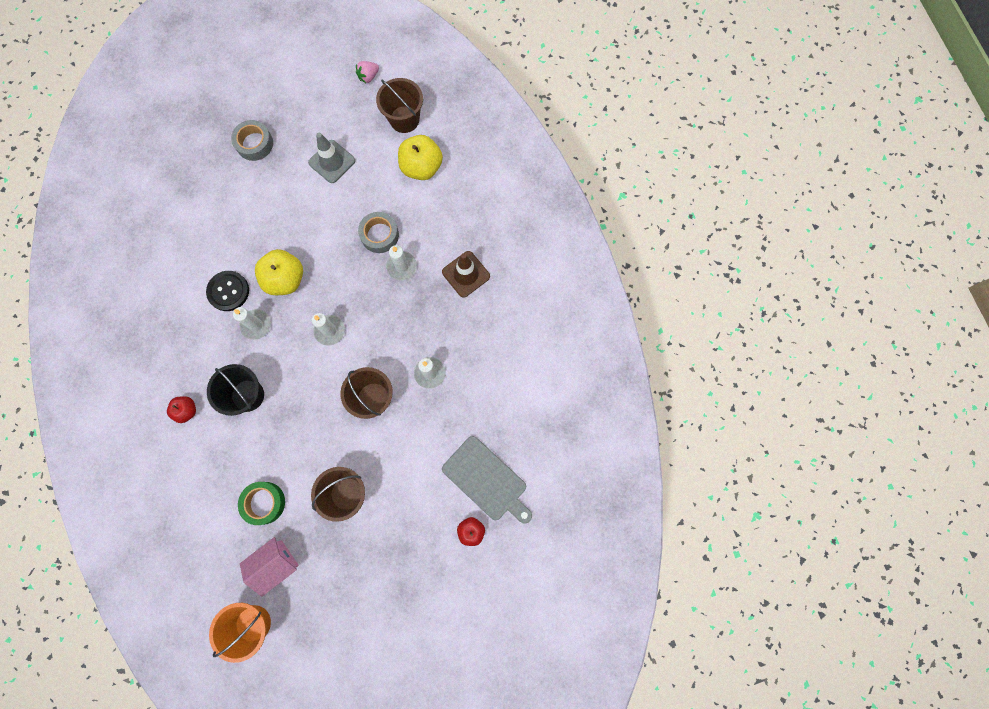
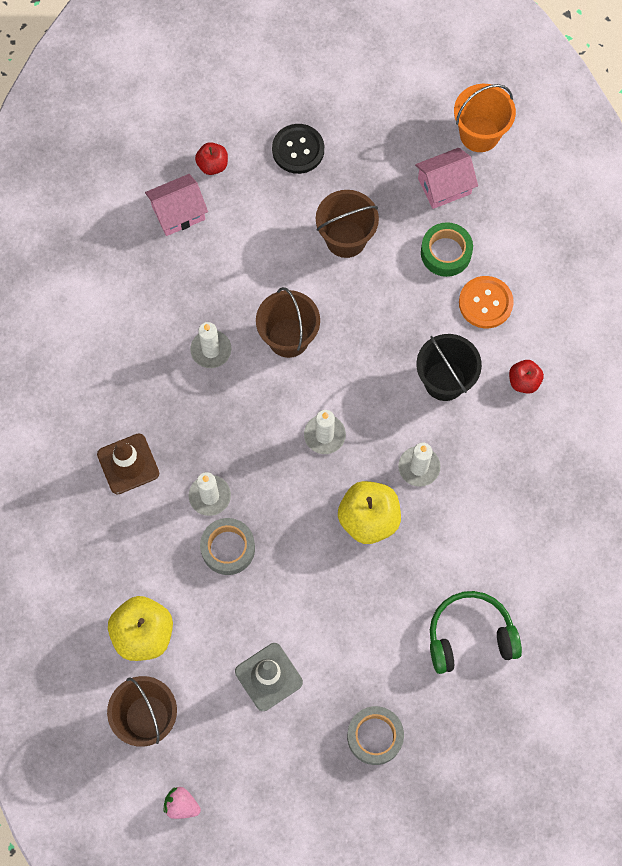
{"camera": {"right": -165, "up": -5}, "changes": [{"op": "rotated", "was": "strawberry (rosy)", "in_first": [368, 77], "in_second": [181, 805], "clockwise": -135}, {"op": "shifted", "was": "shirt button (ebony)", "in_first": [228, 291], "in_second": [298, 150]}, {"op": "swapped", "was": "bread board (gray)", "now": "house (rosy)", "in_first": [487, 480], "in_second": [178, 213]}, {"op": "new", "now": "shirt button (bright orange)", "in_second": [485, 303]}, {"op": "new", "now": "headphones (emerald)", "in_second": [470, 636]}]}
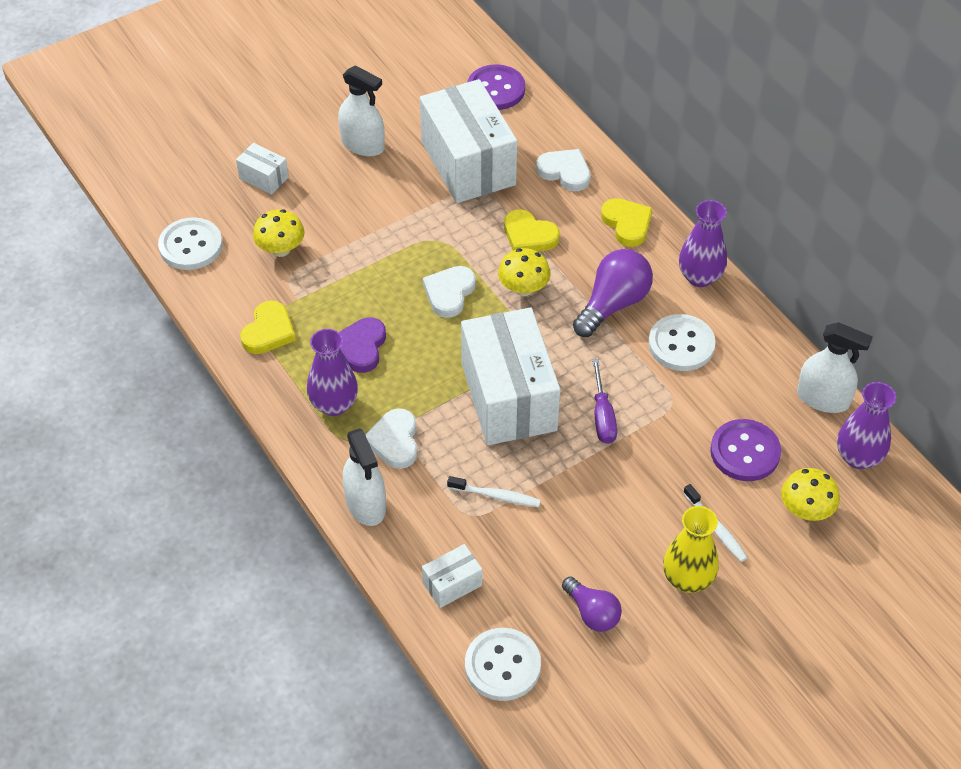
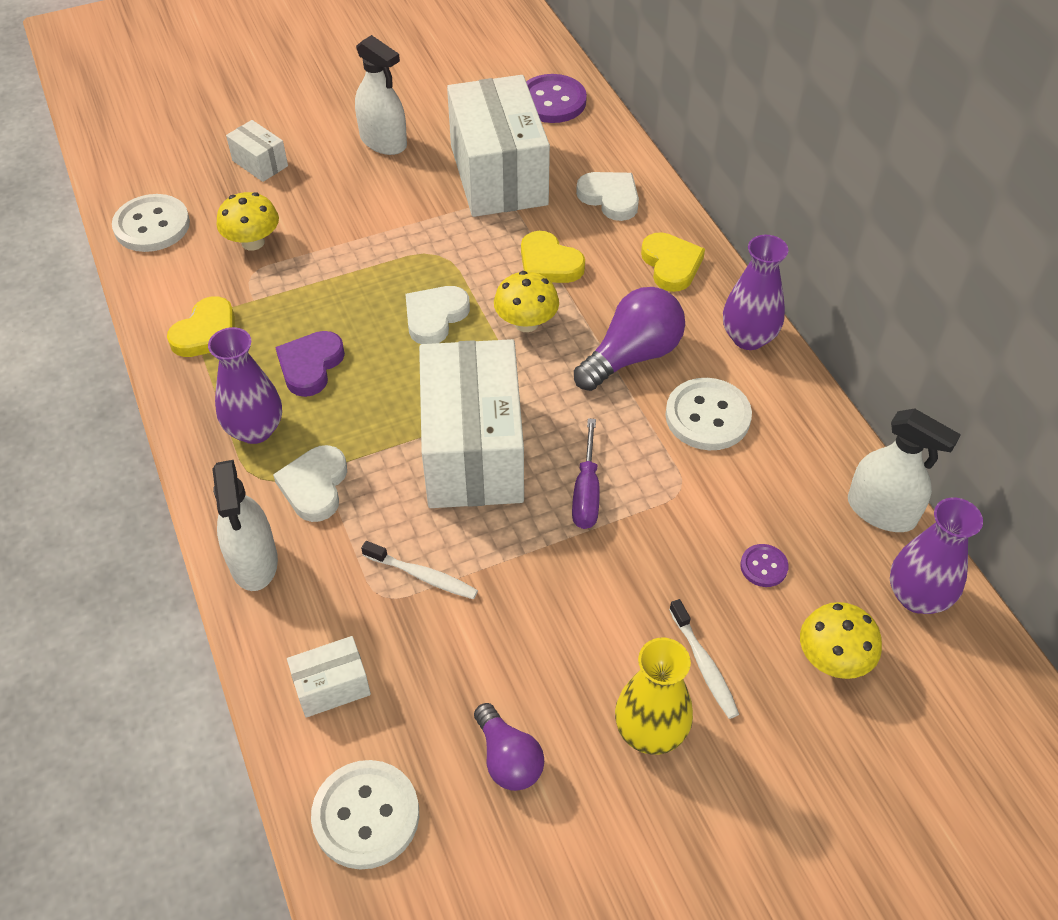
{"camera": {"right": 10, "up": 0}, "changes": [{"op": "scaled", "was": "shirt button (purple)", "in_first": [745, 452], "in_second": [763, 566], "ratio": 0.51}]}
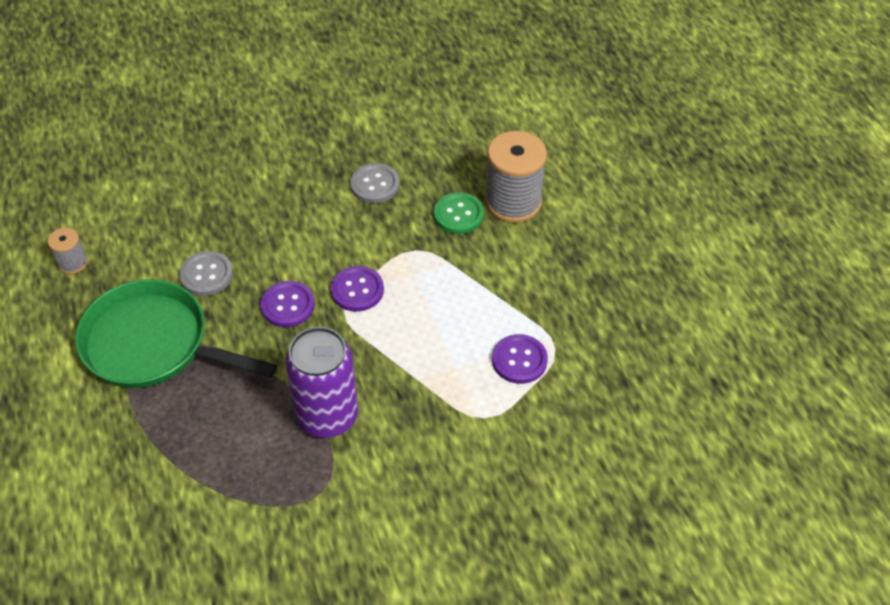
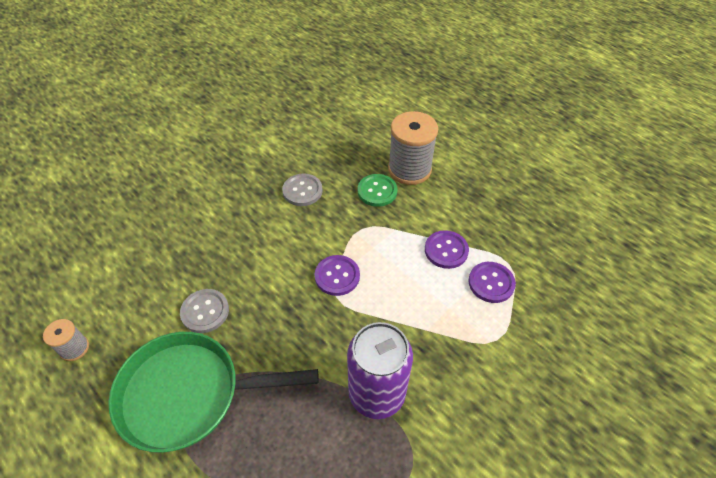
{"camera": {"right": -25, "up": 0}, "changes": [{"op": "shifted", "was": "shirt button (purple)", "in_first": [288, 305], "in_second": [446, 250]}]}
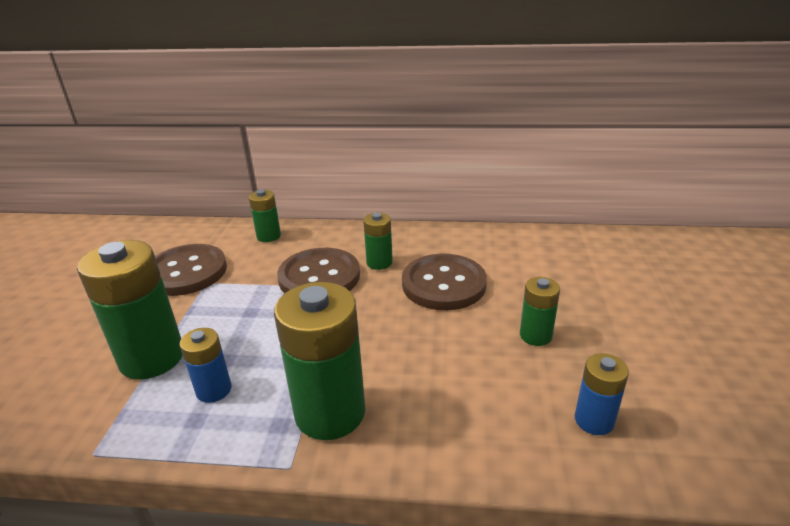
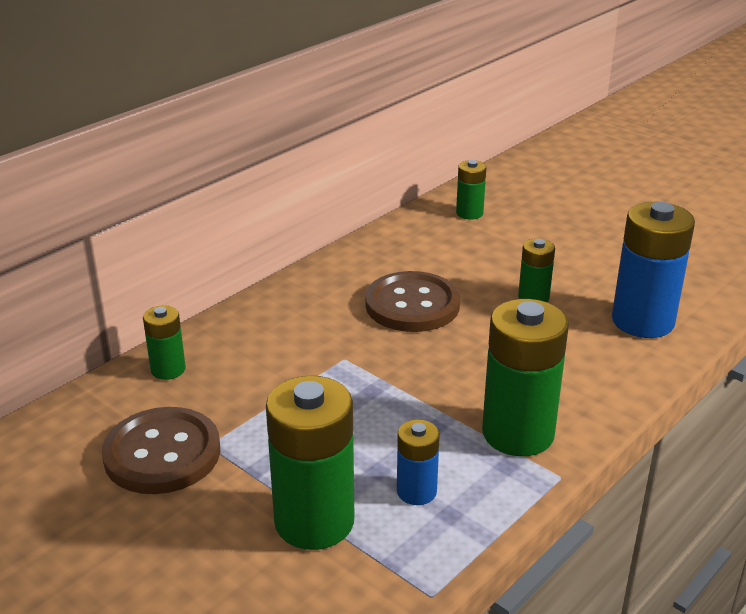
{"camera": {"right": -55, "up": 0}, "changes": [{"op": "shifted", "was": "AA battery (emerald)", "in_first": [379, 262], "in_second": [469, 213]}, {"op": "gone", "was": "shirt button (brown)", "in_first": [319, 277]}, {"op": "scaled", "was": "AA battery (royal blue)", "in_first": [594, 420], "in_second": [642, 321], "ratio": 1.92}]}
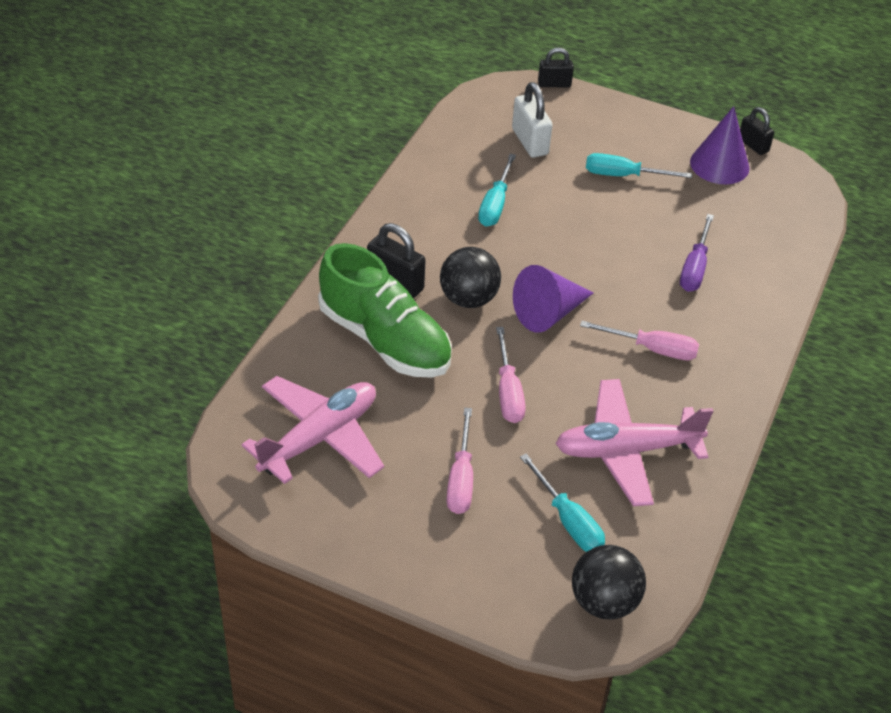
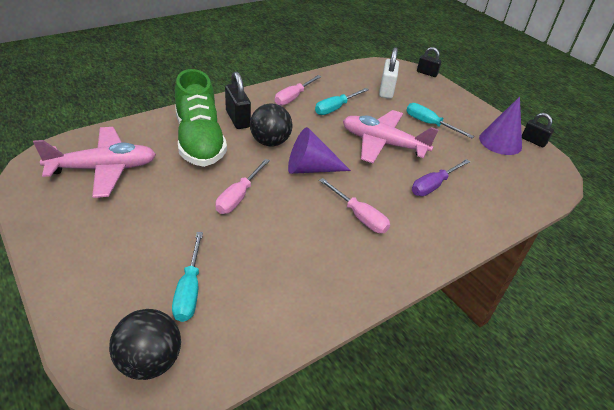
{"camera": {"right": 30, "up": -5}, "changes": [{"op": "rotated", "was": "lock (ebony)", "in_first": [753, 145], "in_second": [533, 141], "clockwise": -45}, {"op": "shifted", "was": "toy plane (rosy)", "in_first": [626, 450], "in_second": [383, 144]}, {"op": "shifted", "was": "screwdriver (rosy)", "in_first": [461, 479], "in_second": [293, 97]}]}
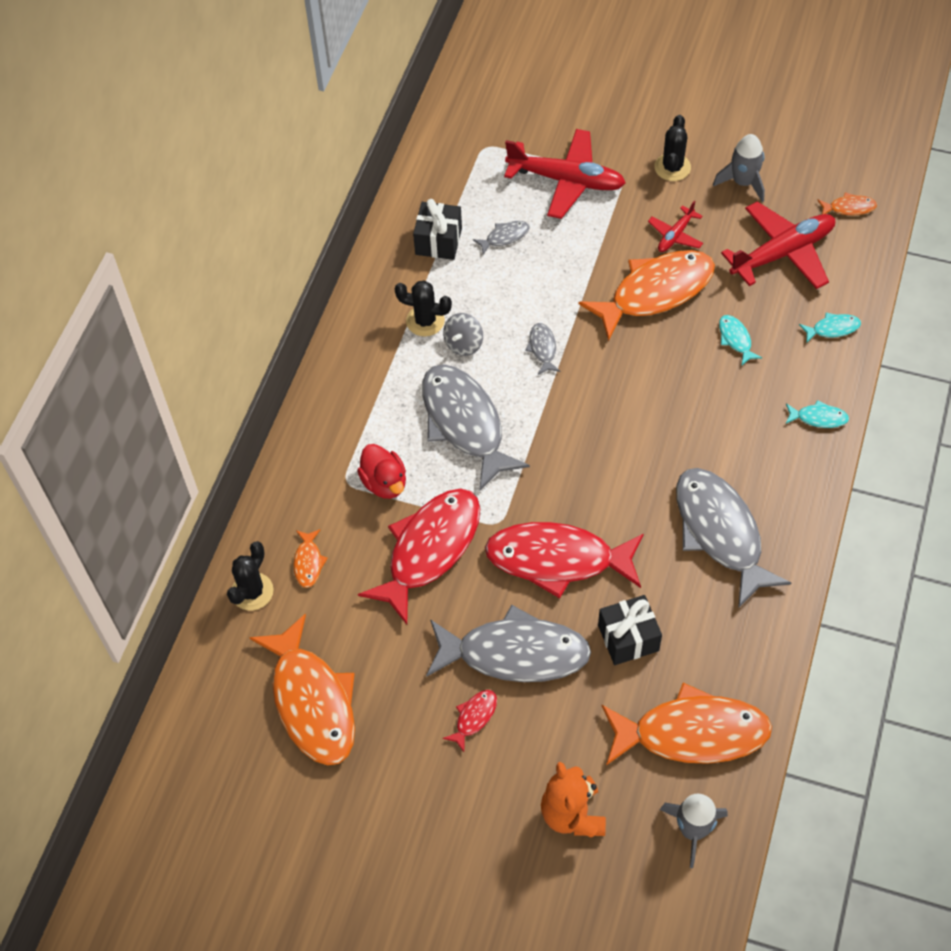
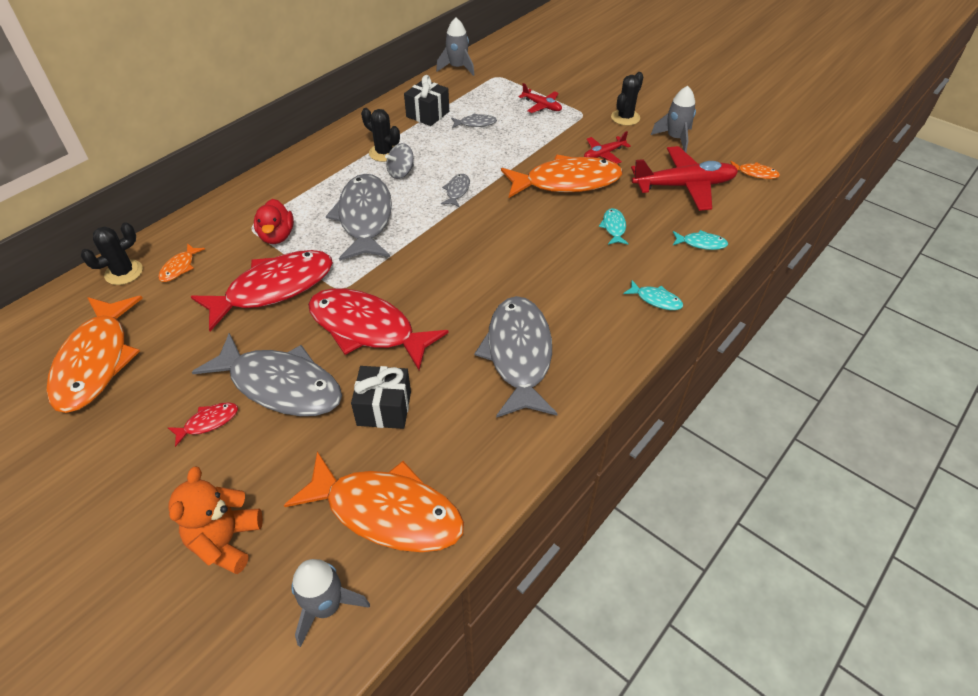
{"camera": {"right": 20, "up": -10}, "changes": [{"op": "scaled", "was": "toy plane (scarlet)", "in_first": [566, 180], "in_second": [542, 106], "ratio": 0.51}, {"op": "new", "now": "rocket (gray)", "in_second": [457, 68]}]}
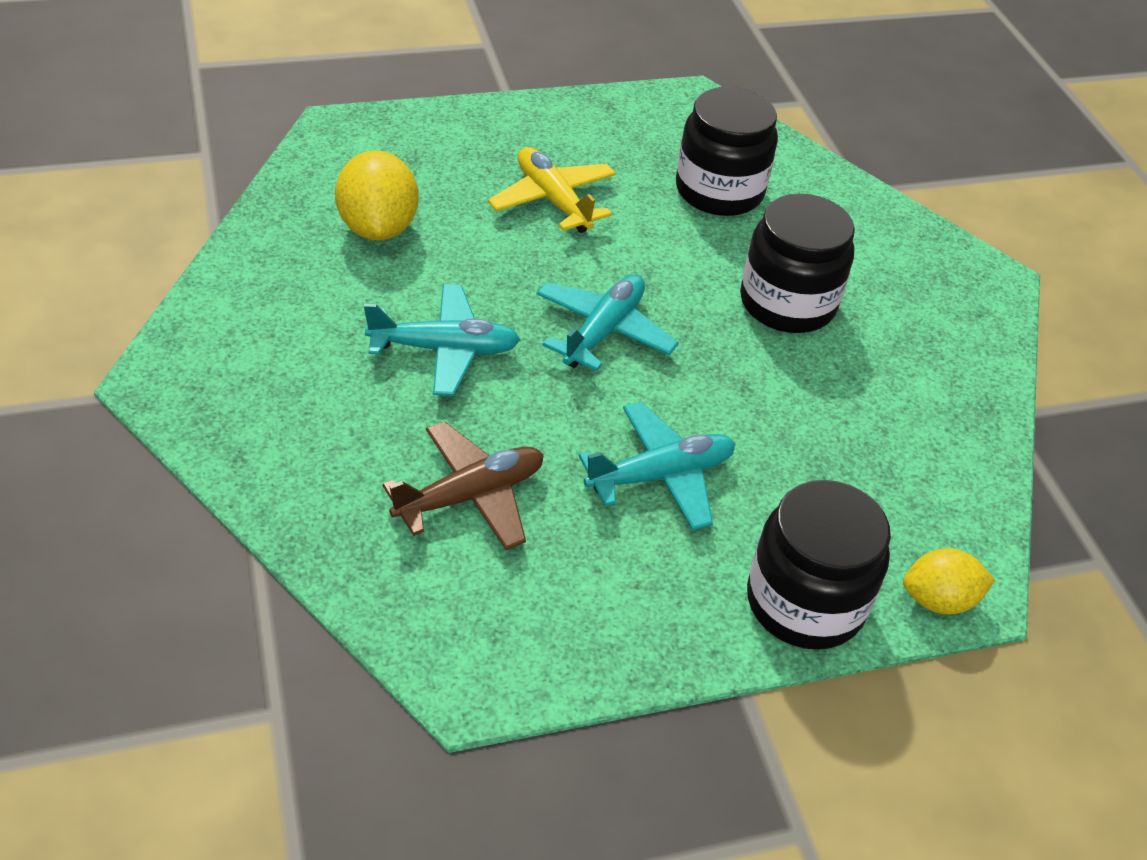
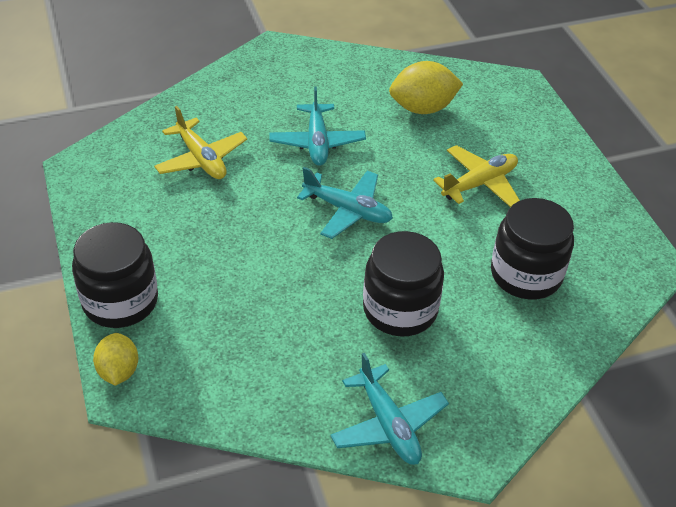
{"camera": {"right": 90, "up": 0}, "changes": [{"op": "shifted", "was": "toy plane (aqua)", "in_first": [660, 476], "in_second": [388, 424]}, {"op": "repainted", "was": "toy plane (brown)", "now": "toy plane (bright yellow)", "in_first": [470, 496], "in_second": [201, 159]}]}
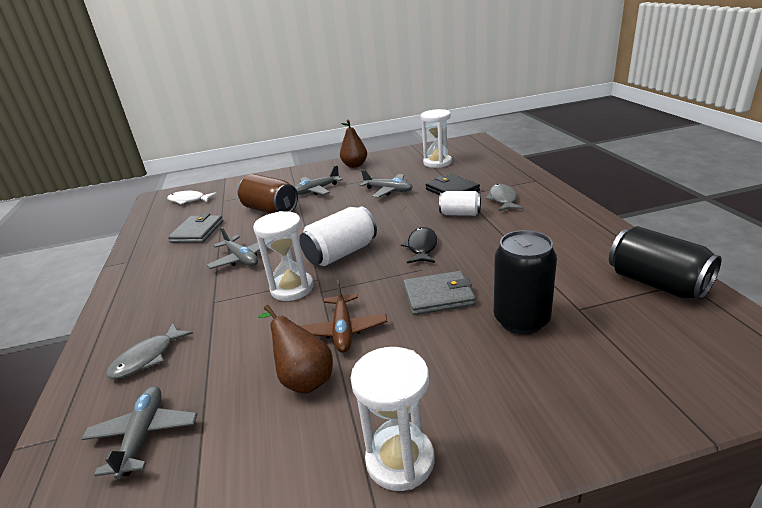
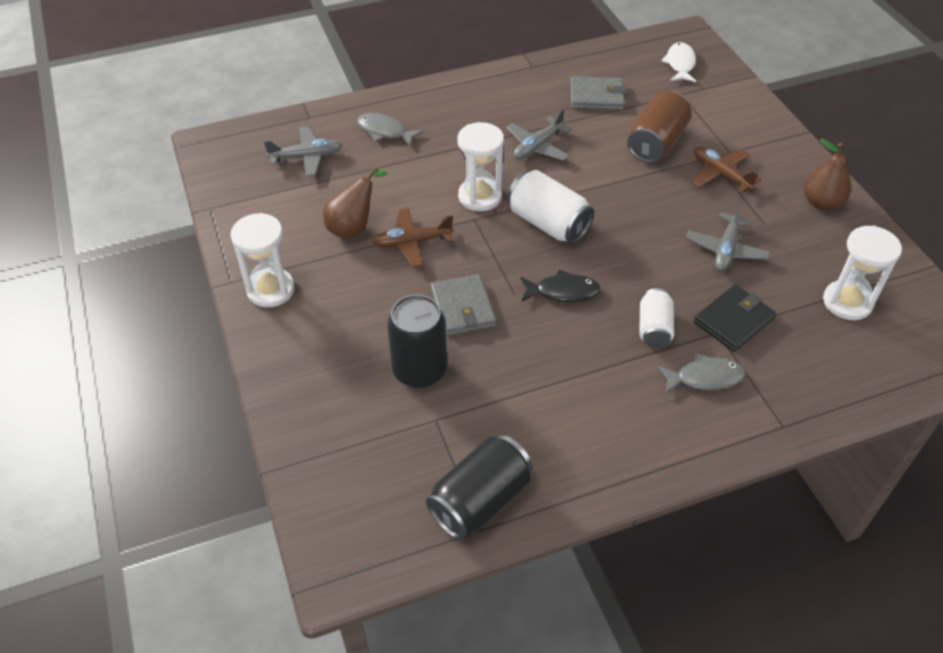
{"camera": {"right": 80, "up": 20}, "changes": [{"op": "repainted", "was": "toy plane (gray)", "now": "toy plane (brown)", "in_first": [316, 190], "in_second": [720, 175]}]}
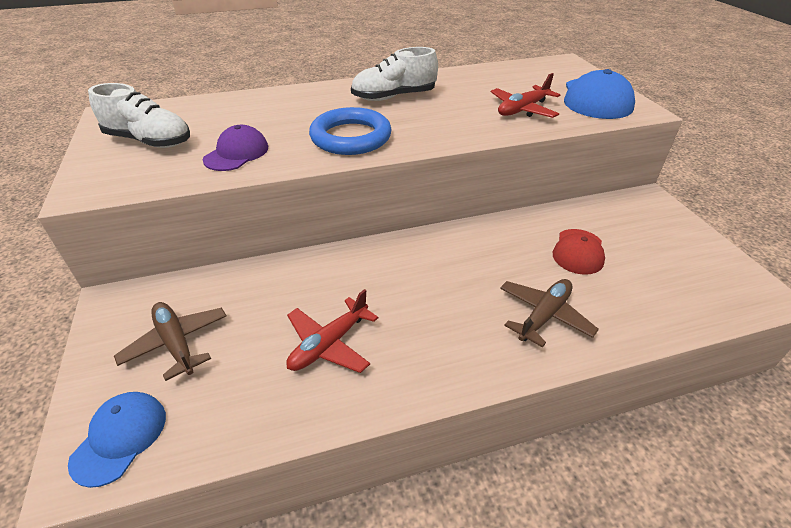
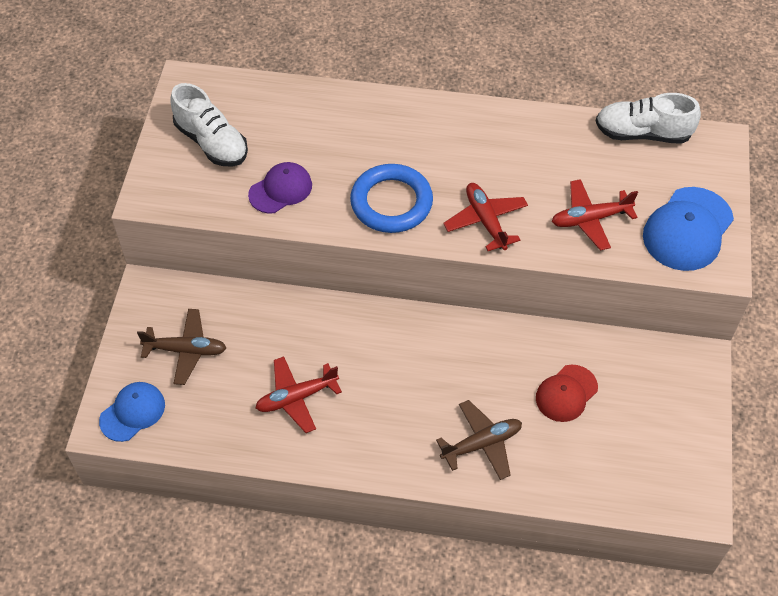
{"camera": {"right": 25, "up": 15}, "changes": [{"op": "shifted", "was": "lace-up shoe (snow-white)", "in_first": [394, 97], "in_second": [642, 133]}, {"op": "rotated", "was": "toy plane (brown)", "in_first": [176, 343], "in_second": [186, 350], "clockwise": 105}, {"op": "new", "now": "toy plane (scarlet)", "in_second": [486, 221]}]}
